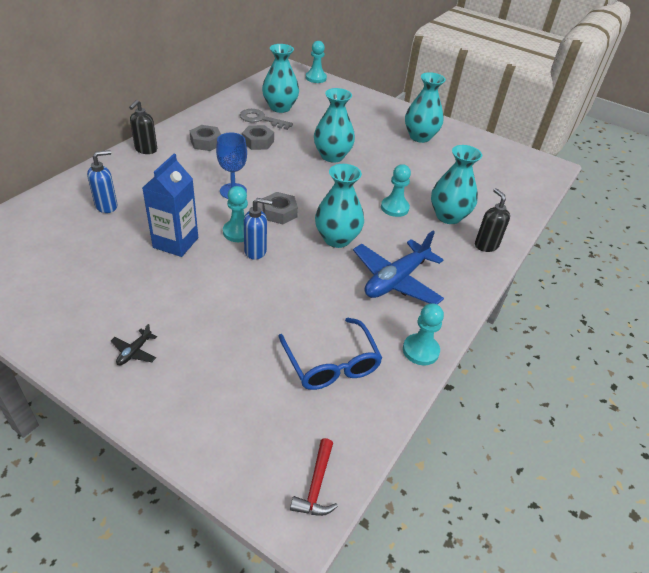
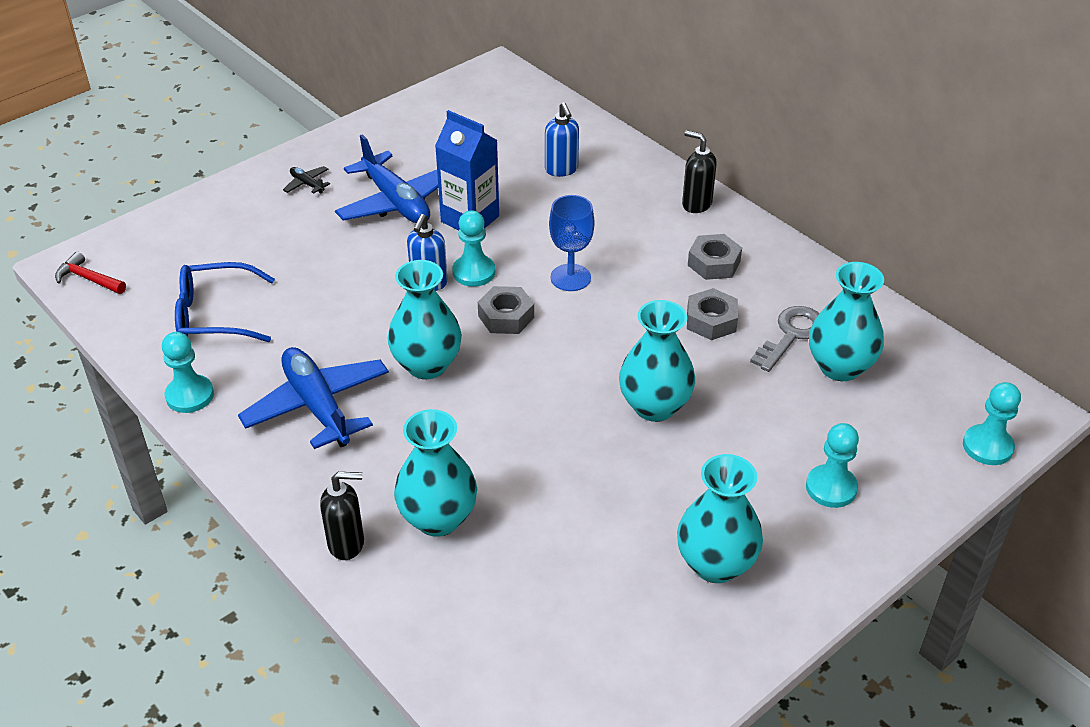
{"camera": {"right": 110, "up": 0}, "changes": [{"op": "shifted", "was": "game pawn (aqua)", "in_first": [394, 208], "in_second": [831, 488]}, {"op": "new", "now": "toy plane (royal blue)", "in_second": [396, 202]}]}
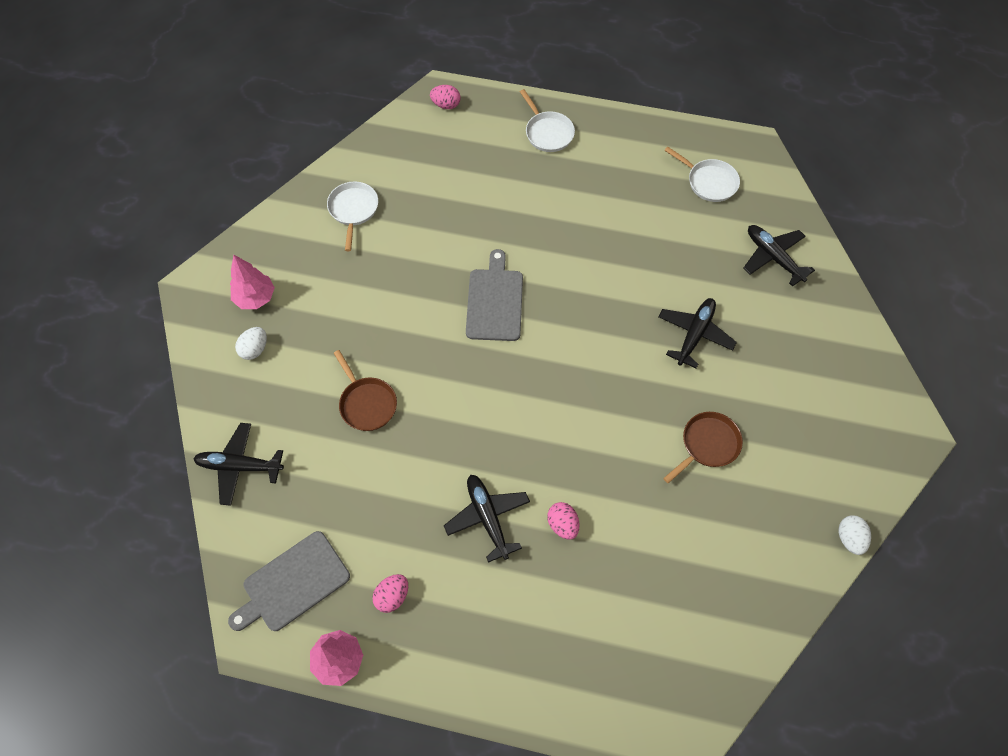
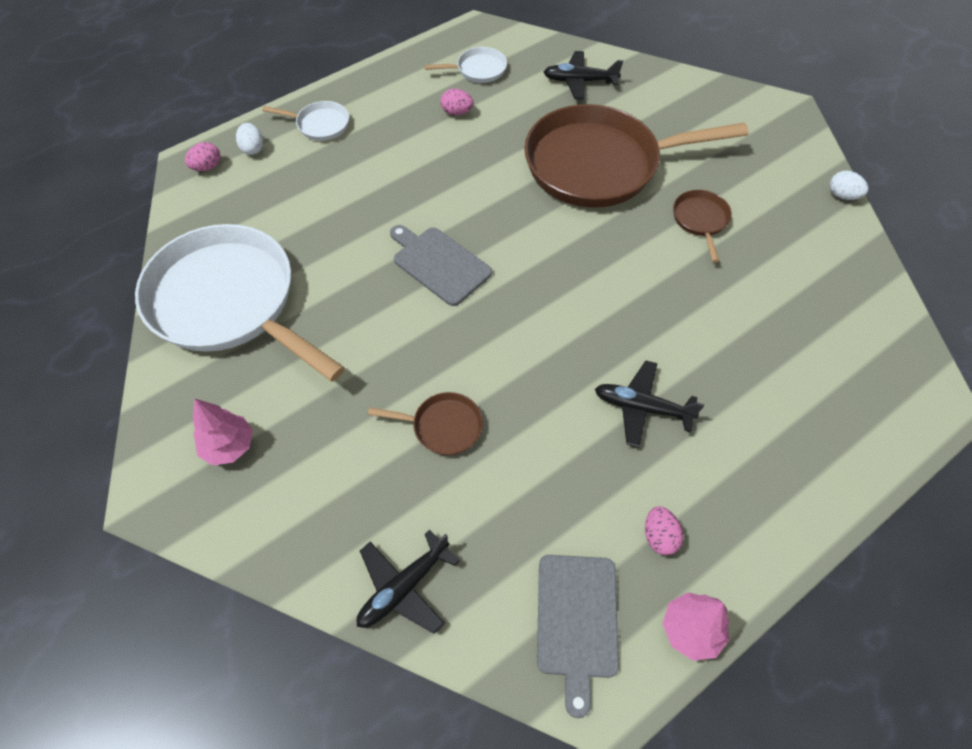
{"camera": {"right": -50, "up": -5}, "changes": [{"op": "scaled", "was": "pan (snow-white)", "in_first": [353, 210], "in_second": [229, 302], "ratio": 2.42}, {"op": "swapped", "was": "toy plane (ebony)", "now": "pan (brown)", "in_first": [694, 334], "in_second": [599, 164]}, {"op": "shifted", "was": "toy egg (snow-white)", "in_first": [255, 349], "in_second": [253, 148]}, {"op": "shifted", "was": "toy egg (rosy)", "in_first": [562, 524], "in_second": [457, 112]}]}
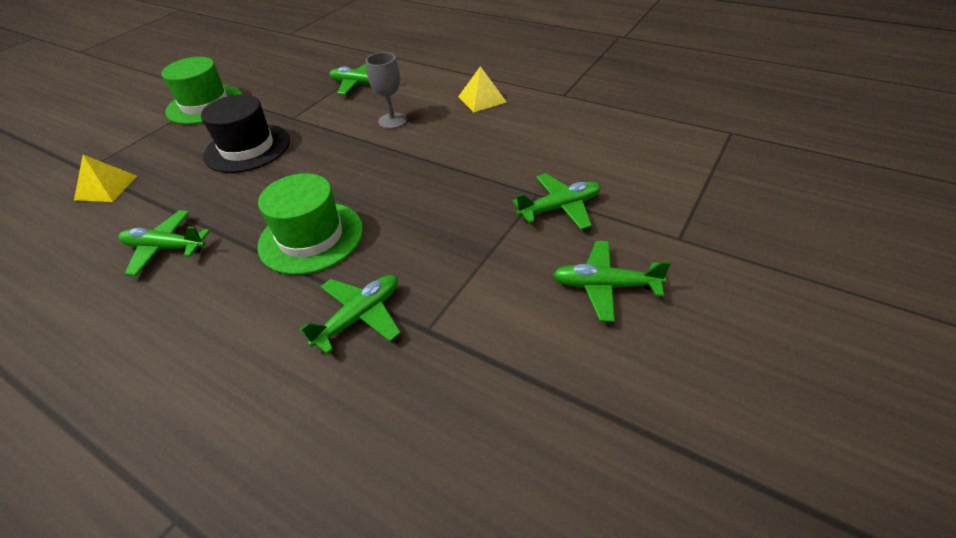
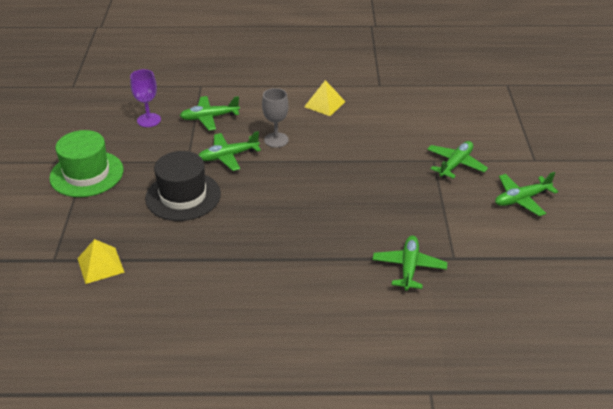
{"camera": {"right": -35, "up": -5}, "changes": [{"op": "gone", "was": "top hat (emerald)", "in_first": [311, 237]}, {"op": "shifted", "was": "toy plane (emerald)", "in_first": [165, 248], "in_second": [228, 156]}, {"op": "new", "now": "wine glass (purple)", "in_second": [149, 120]}]}
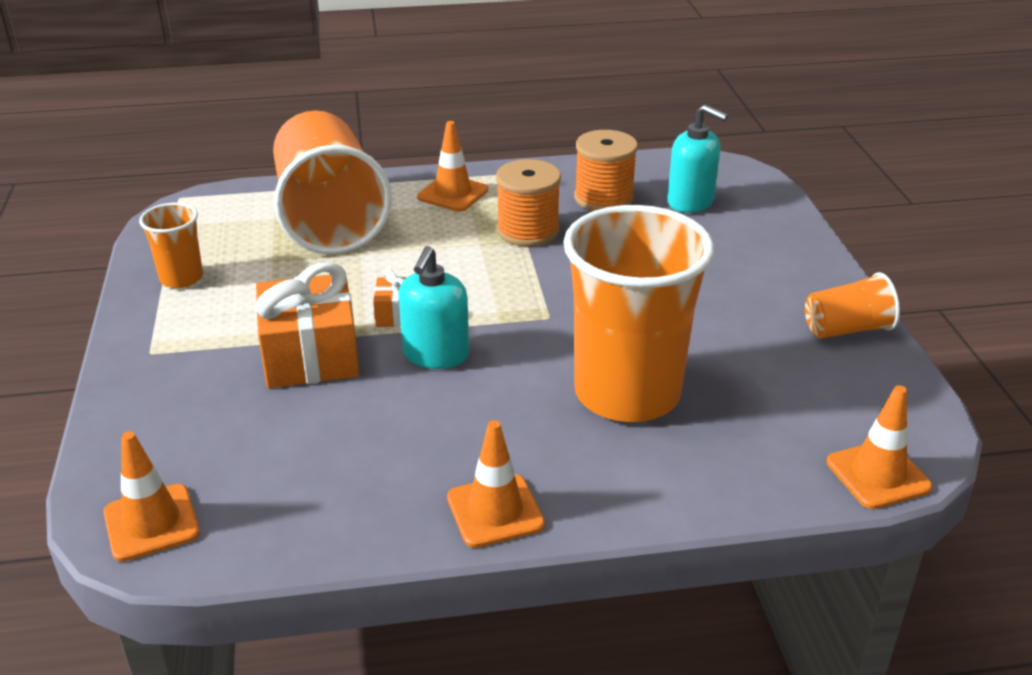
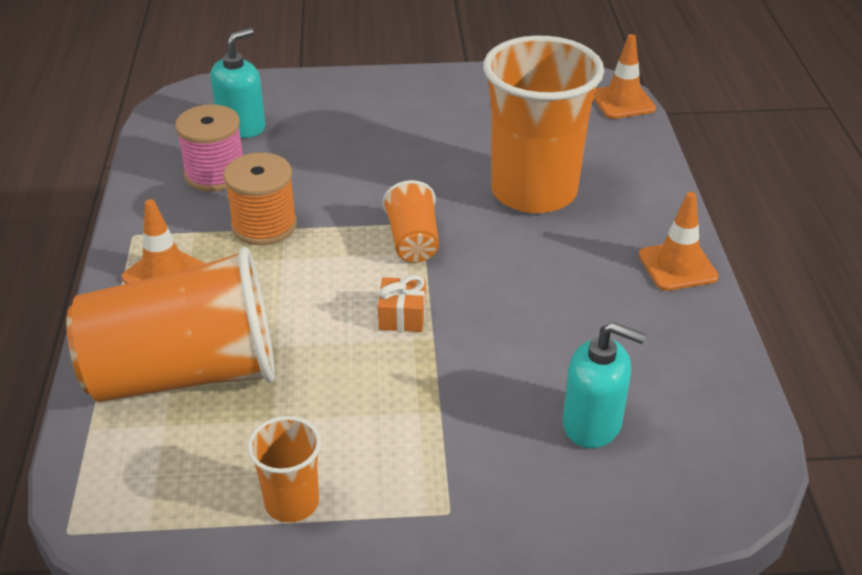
{"camera": {"right": -85, "up": 5}, "changes": [{"op": "repainted", "was": "bobbin (bright orange)", "now": "bobbin (rosy)", "in_first": [603, 198], "in_second": [215, 174]}, {"op": "shifted", "was": "soap pump (aqua)", "in_first": [435, 355], "in_second": [592, 424]}, {"op": "gone", "was": "present (bright orange)", "in_first": [310, 356]}, {"op": "shifted", "was": "tumbler (bright orange)", "in_first": [846, 329], "in_second": [413, 241]}, {"op": "gone", "was": "road cone (bright orange)", "in_first": [151, 523]}]}
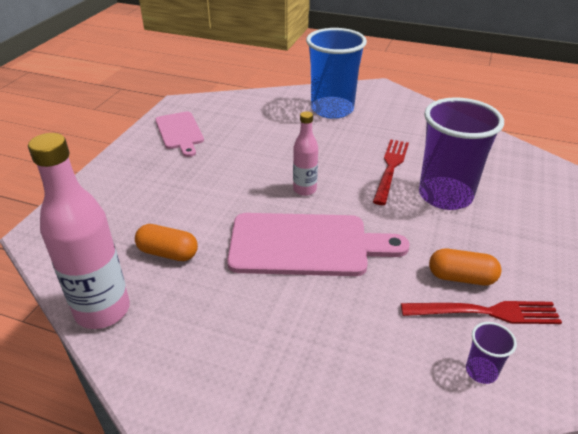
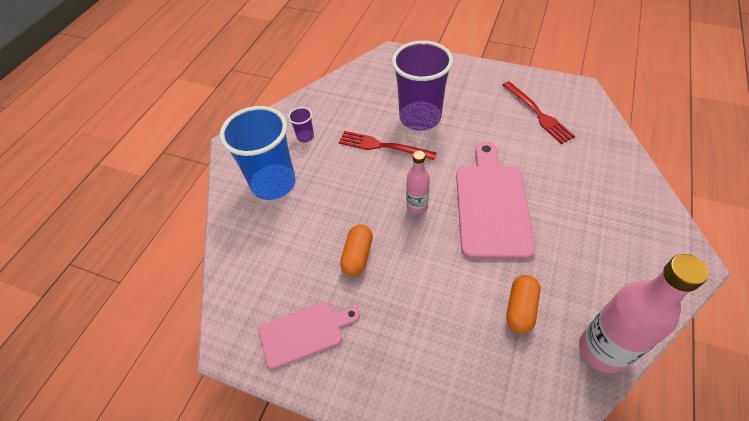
{"camera": {"right": -85, "up": 15}, "changes": [{"op": "shifted", "was": "pill (bright orange)", "in_first": [461, 277], "in_second": [357, 256]}, {"op": "rotated", "was": "fork (scarlet)", "in_first": [487, 312], "in_second": [538, 114], "clockwise": 150}, {"op": "shifted", "was": "tumbler (purple)", "in_first": [481, 371], "in_second": [305, 137]}]}
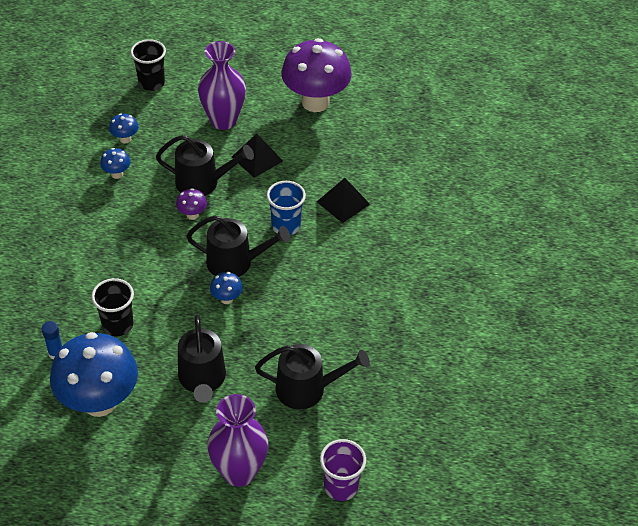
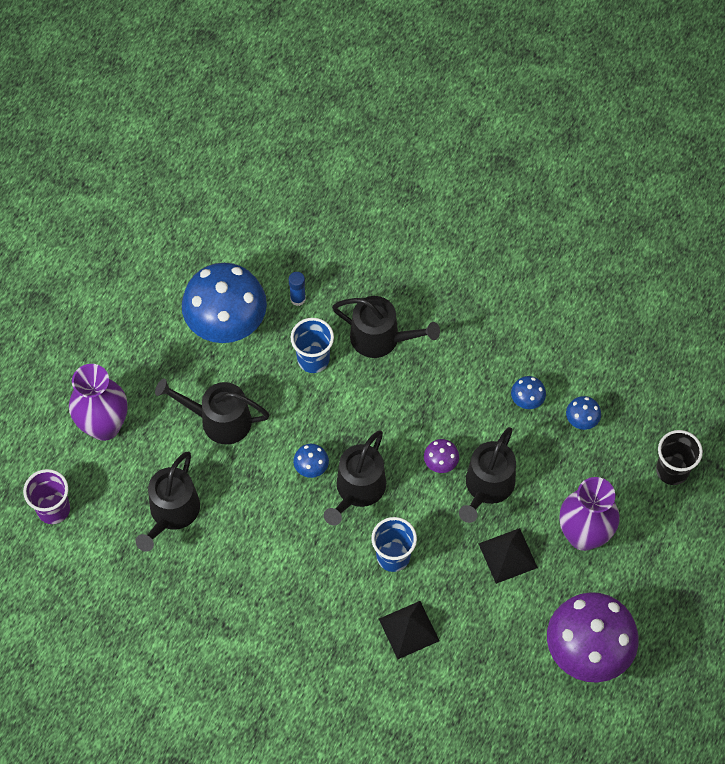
{"camera": {"right": 110, "up": 15}, "changes": [{"op": "repainted", "was": "tumbler (ebony)", "now": "tumbler (royal blue)", "in_first": [118, 325], "in_second": [313, 359]}, {"op": "new", "now": "sprinkling can (ebony)", "in_second": [381, 338]}]}
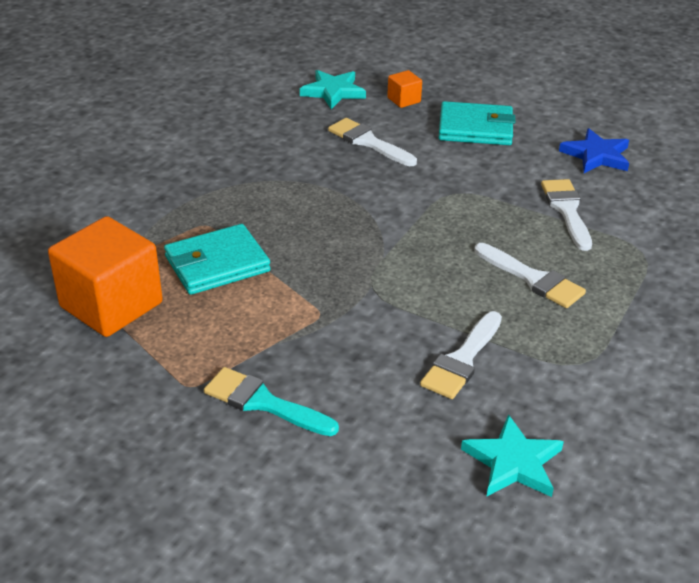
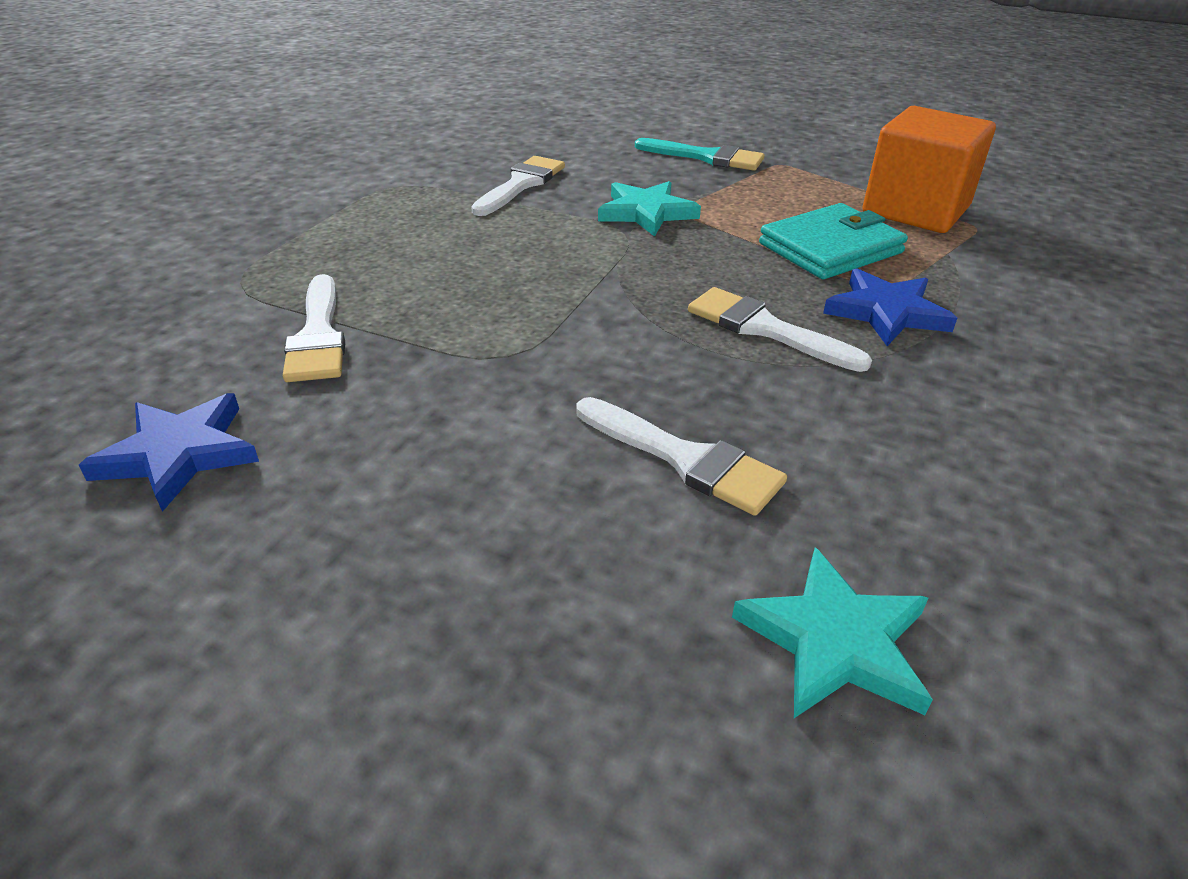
{"camera": {"right": 175, "up": 0}, "changes": [{"op": "gone", "was": "solid cube (bright orange)", "in_first": [404, 100]}, {"op": "gone", "was": "card wallet (aqua)", "in_first": [475, 128]}, {"op": "shifted", "was": "paintbrush (snow-white)", "in_first": [533, 279], "in_second": [765, 329]}, {"op": "shifted", "was": "star (aqua)", "in_first": [513, 462], "in_second": [646, 213]}, {"op": "new", "now": "star (royal blue)", "in_second": [886, 312]}]}
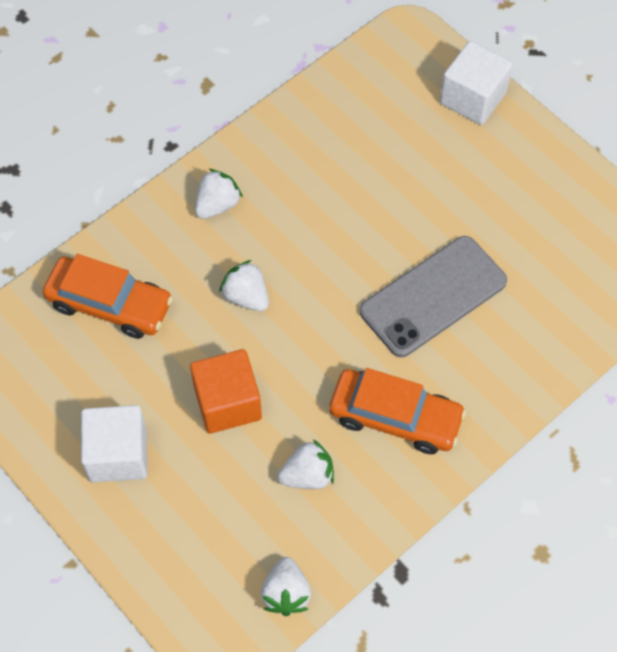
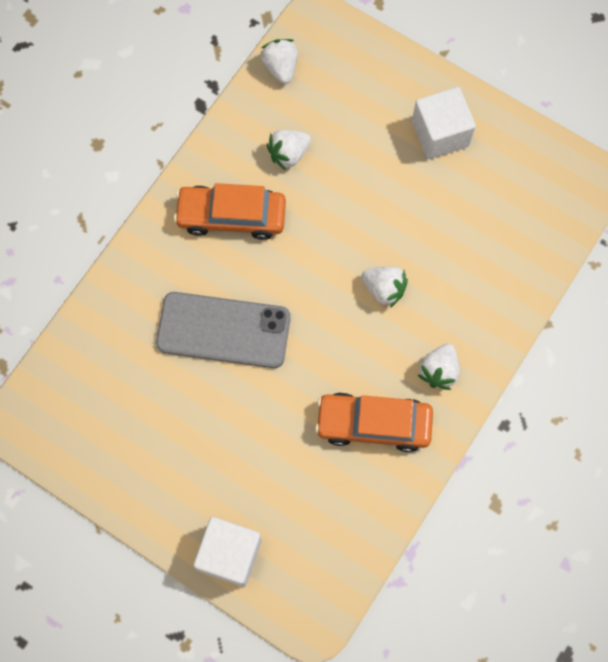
{"camera": {"right": 165, "up": 10}, "changes": [{"op": "rotated", "was": "mobile phone (gray)", "in_first": [433, 296], "in_second": [223, 330], "clockwise": 60}, {"op": "shifted", "was": "automobile (bright orange)", "in_first": [110, 304], "in_second": [373, 424]}, {"op": "gone", "was": "solid cube (bright orange)", "in_first": [227, 403]}]}
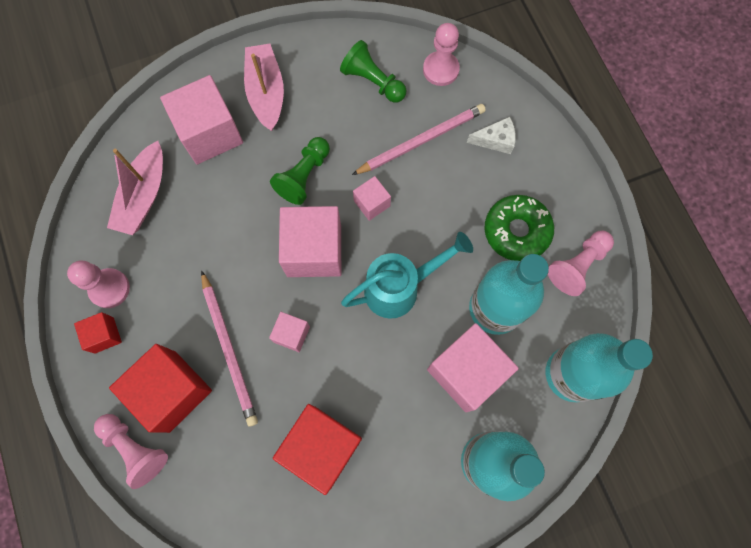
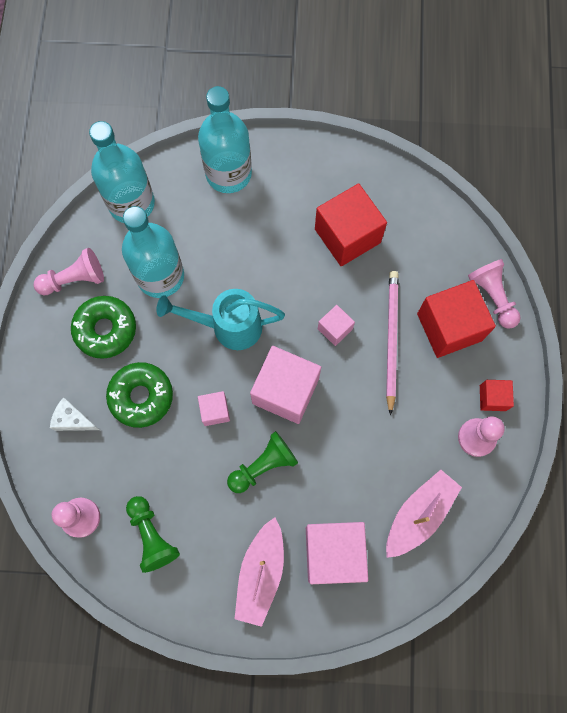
{"camera": {"right": -155, "up": 0}, "changes": [{"op": "gone", "was": "wooden pencil (rosy)", "in_first": [421, 141]}, {"op": "gone", "was": "solid cube (rosy)", "in_first": [466, 371]}, {"op": "new", "now": "donut (emerald)", "in_second": [141, 396]}]}
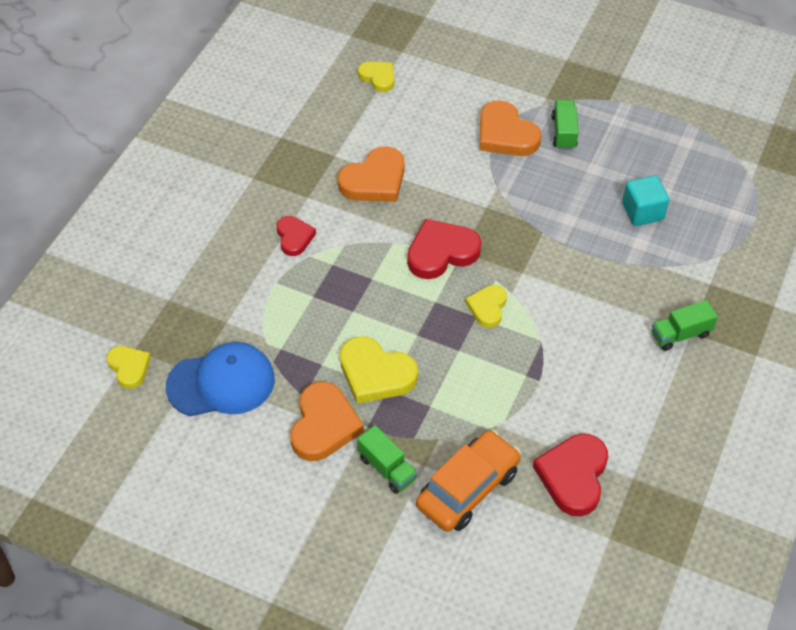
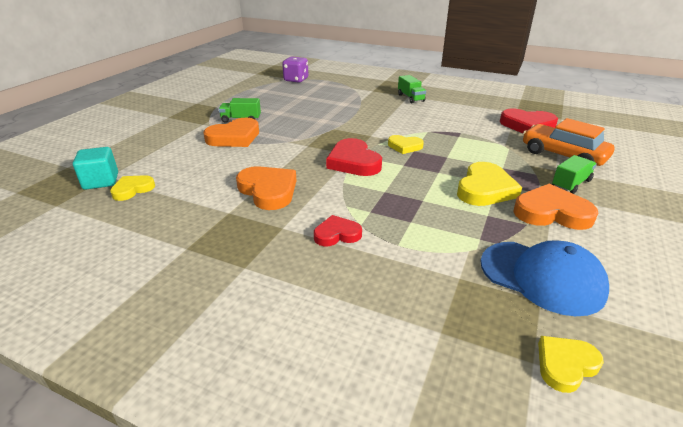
{"camera": {"right": -90, "up": -20}, "changes": [{"op": "shifted", "was": "solid cube (aqua)", "in_first": [642, 212], "in_second": [101, 181]}, {"op": "rotated", "was": "peaked cap (royal blue)", "in_first": [221, 383], "in_second": [542, 277], "clockwise": 135}, {"op": "new", "now": "dice (purple)", "in_second": [296, 80]}]}
